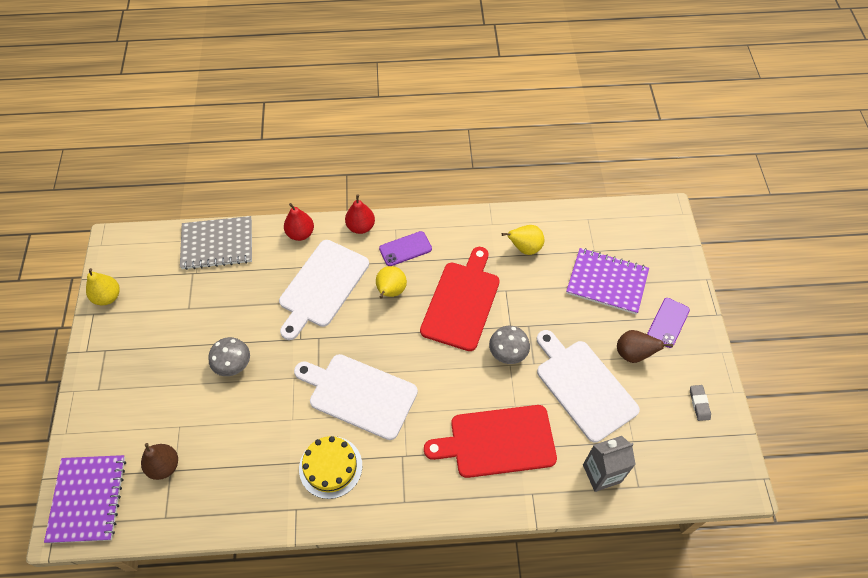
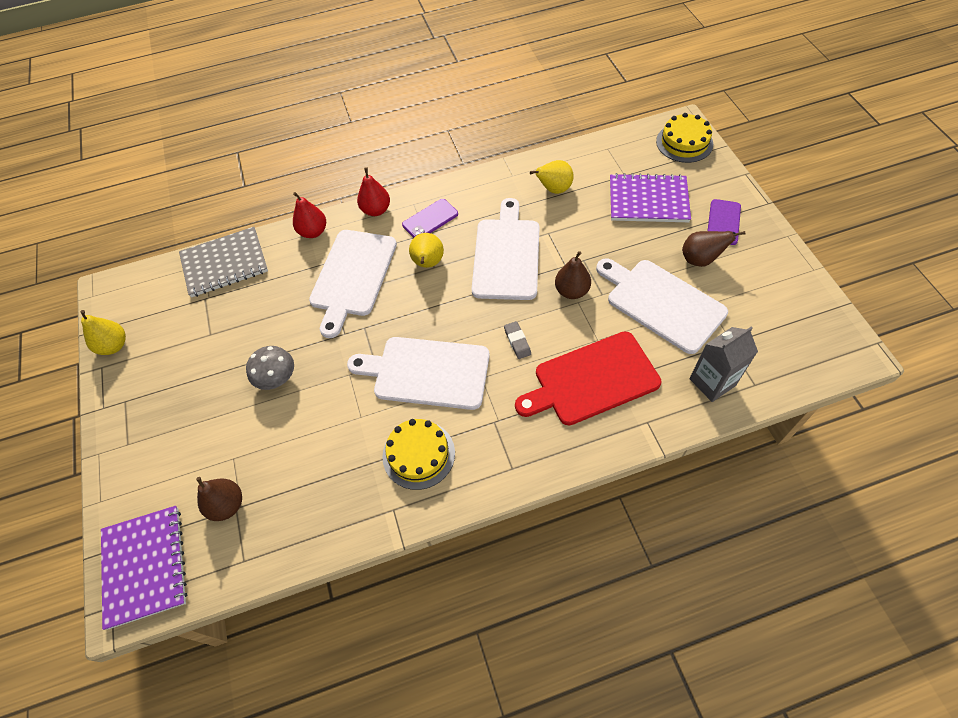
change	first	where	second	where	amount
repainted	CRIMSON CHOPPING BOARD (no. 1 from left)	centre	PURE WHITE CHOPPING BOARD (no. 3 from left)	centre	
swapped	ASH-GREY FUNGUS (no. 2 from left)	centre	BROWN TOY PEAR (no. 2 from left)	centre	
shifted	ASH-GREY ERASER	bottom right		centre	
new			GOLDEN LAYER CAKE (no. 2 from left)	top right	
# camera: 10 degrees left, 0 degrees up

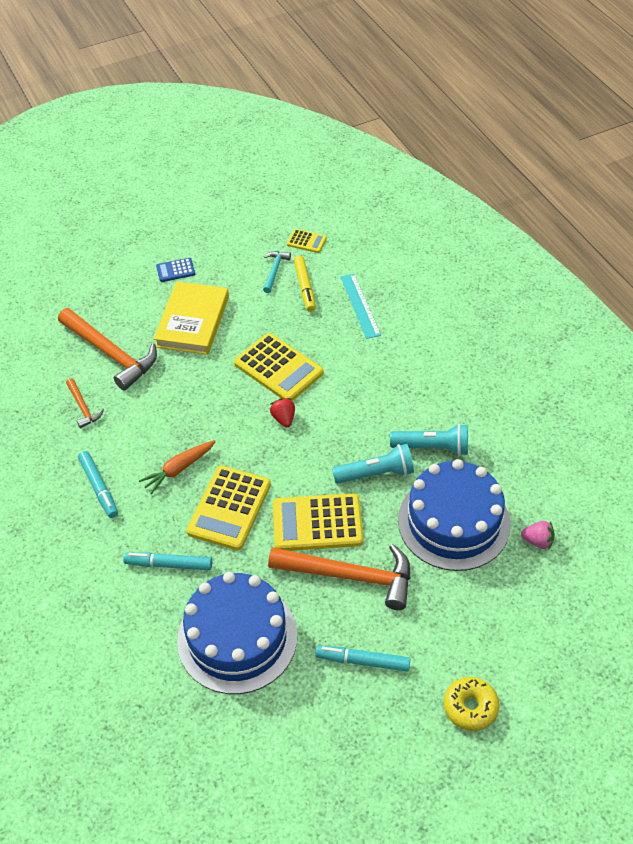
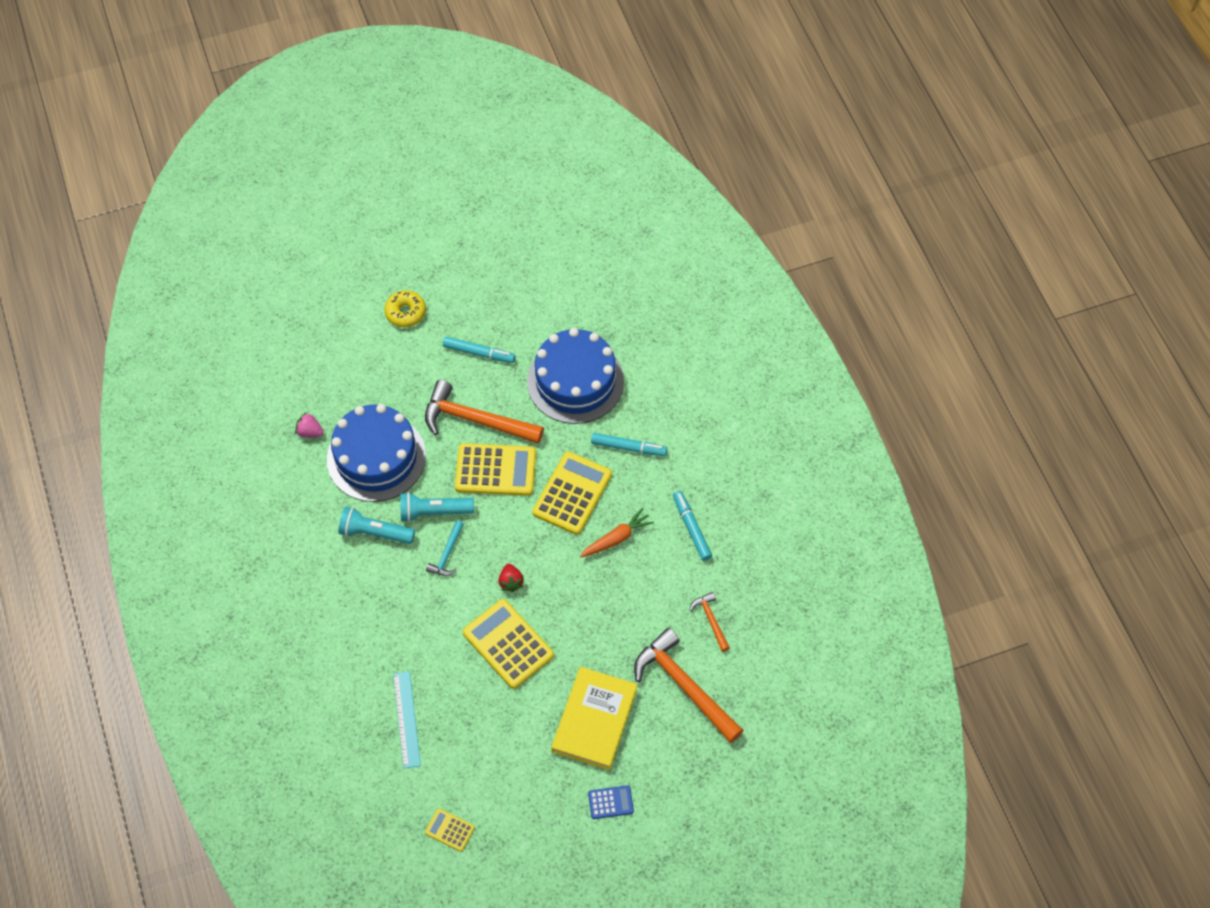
change	first	where	second	where	amount
shifted	AQUA CARPENTER'S HAMMER	top centre		centre	
gone	GOLDEN FELT PEN	centre			
# camera: 175 degrees left, 10 degrees up

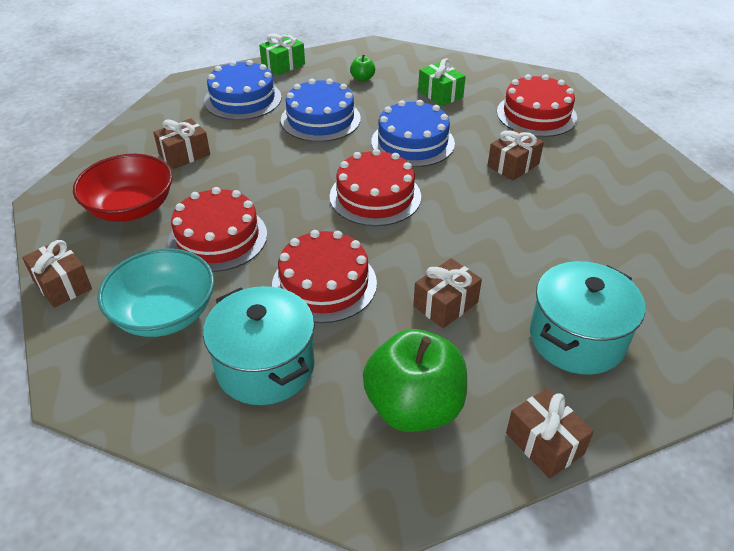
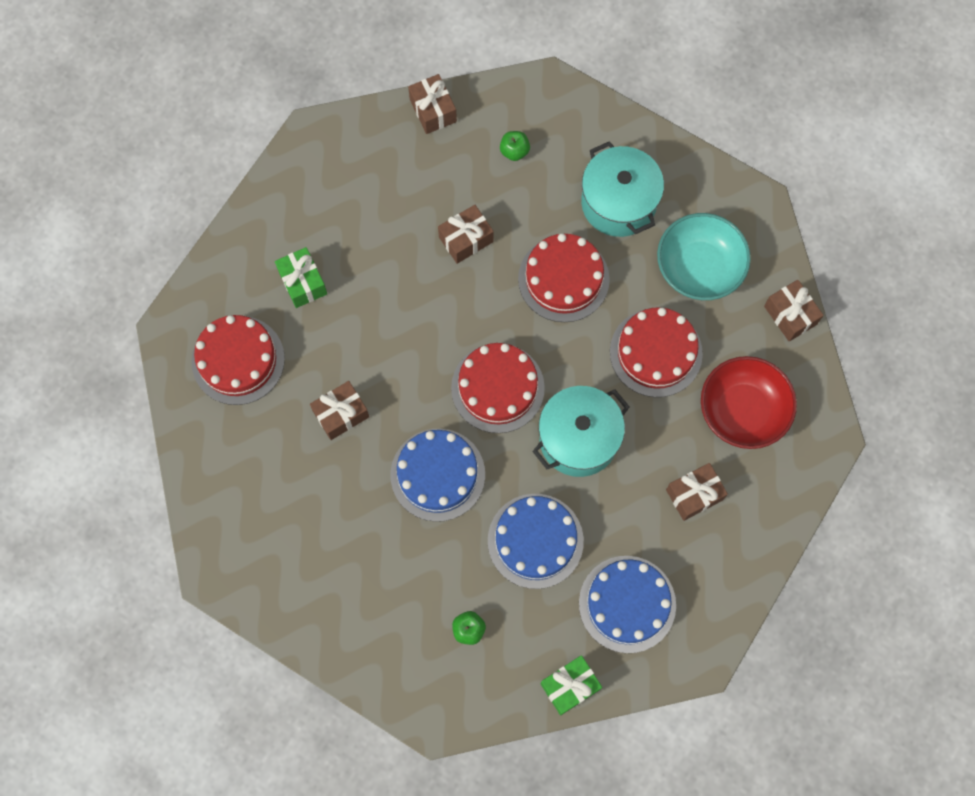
change	first	where	second	where	amount
scaled	EMERALD TOY APPLE (no. 2 from left)	bottom centre		top centre	x0.42
shifted	EMERALD PRESENT (no. 2 from left in the first image)	top centre	EMERALD PRESENT (no. 1 from left)	middle left	
shifted	CRIMSON LAYER CAKE (no. 4 from left in the first image)	top right	CRIMSON LAYER CAKE (no. 1 from left)	middle left	
shifted	AQUA POT (no. 2 from left in the first image)	middle right	AQUA POT (no. 1 from left)	centre	
# camera: 170 degrees left, 30 degrees up

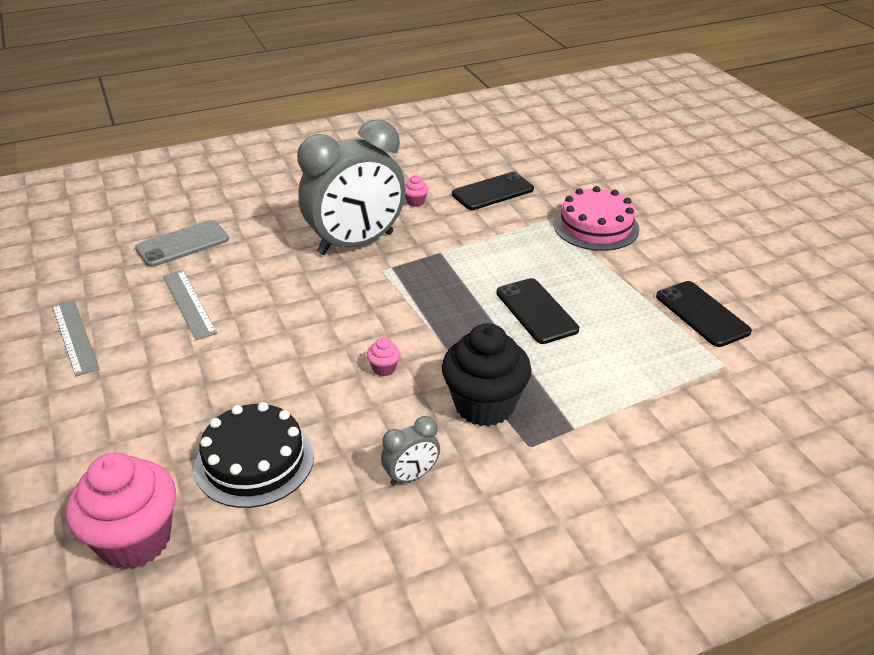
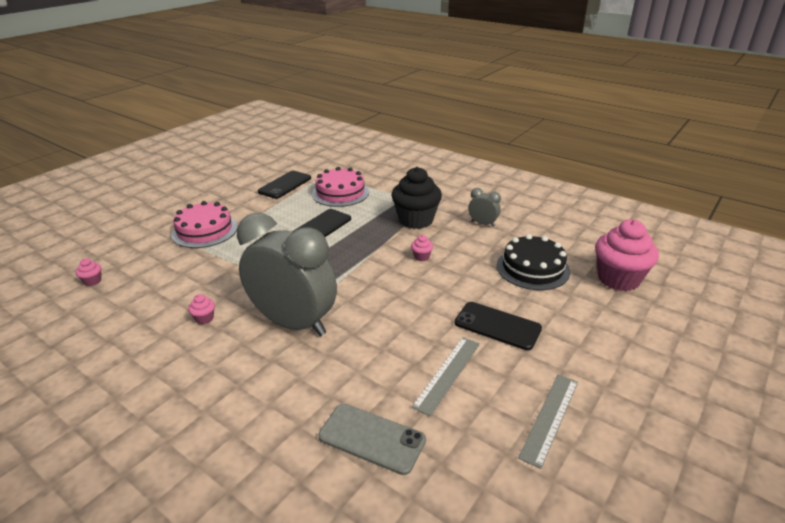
change	first	where	second	where	amount
shifted	EBONY PHONE (no. 1 from left in the first image)	top centre	EBONY PHONE (no. 3 from left)	centre	
new			ROSY CUPCAKE (no. 1 from left)	middle left	
new			ROSY LAYER CAKE (no. 2 from left)	centre	
# camera: 120 degrees left, 5 degrees down

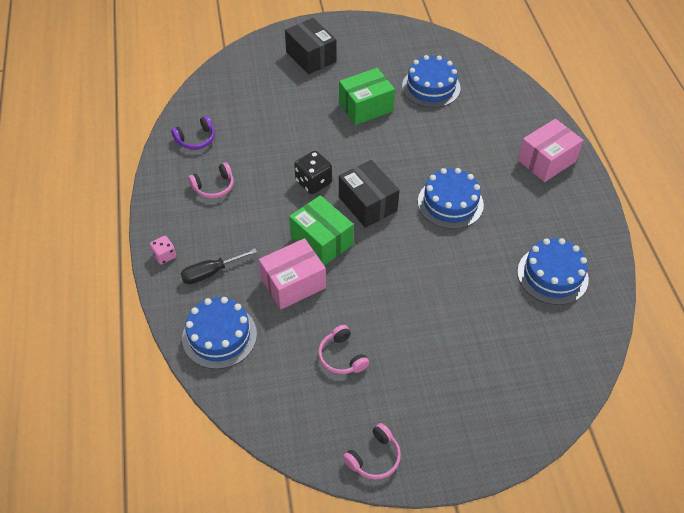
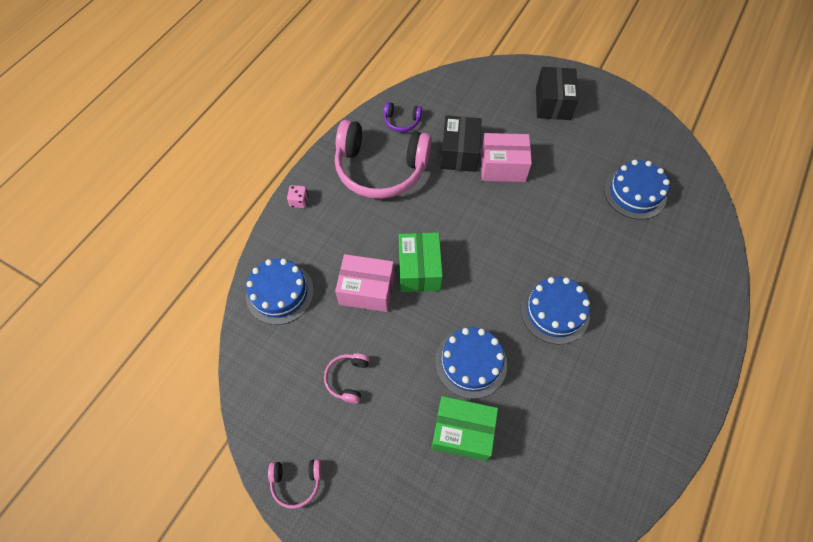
change	first	where	second	where	amount
gone	EBONY HAND SCREWDRIVER	middle left			
scaled	ROSY OVER-EAR HEADPHONES (no. 1 from left in the first image)	middle left	ROSY OVER-EAR HEADPHONES (no. 3 from left)	top centre	x2.36
gone	EBONY GAME DIE	centre			
shifted	EMERALD BOX (no. 2 from left)	top centre		bottom centre	
shifted	EBONY BOX (no. 2 from left in the first image)	centre	EBONY BOX (no. 1 from left)	top centre	
shifted	BLUE LAYER CAKE (no. 4 from left in the first image)	middle right	BLUE LAYER CAKE (no. 2 from left)	bottom centre	
shifted	ROSY BOX (no. 2 from left)	top right		top centre	
# camera: 40 degrees right, 10 degrees up

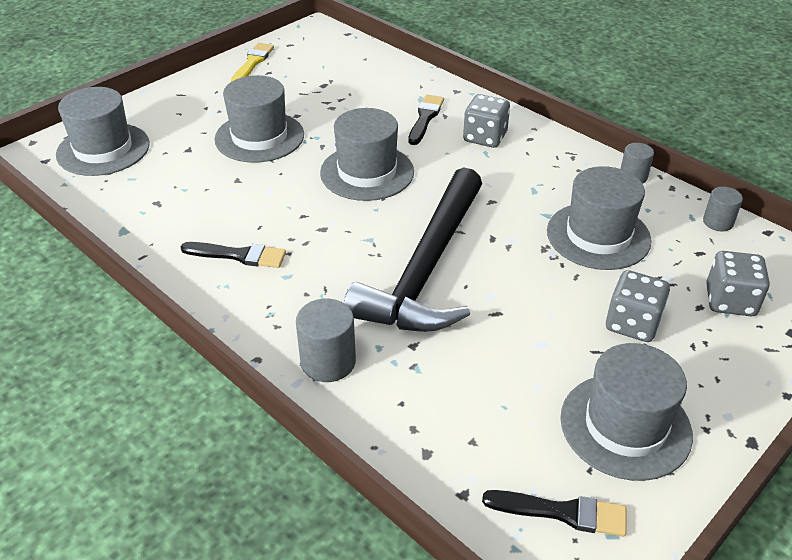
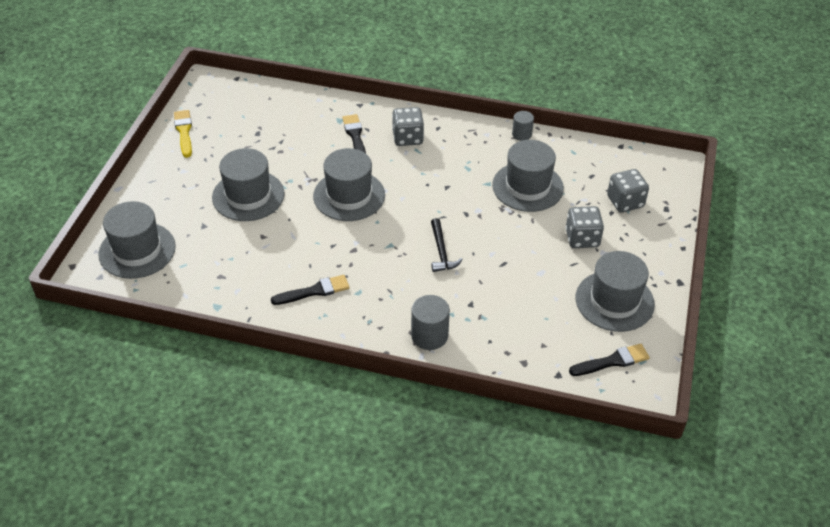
change	first	where	second	where	amount
scaled	EBONY CARPENTER'S HAMMER	centre		centre	x0.40
gone	ASH-GREY CYLINDER (no. 3 from left)	middle right			
# camera: 30 degrees left, 5 degrees up

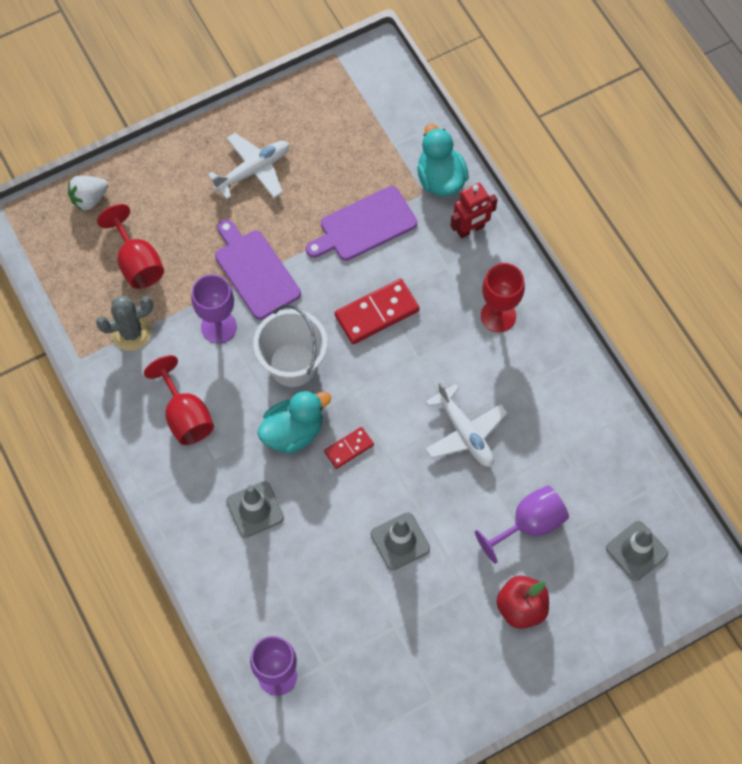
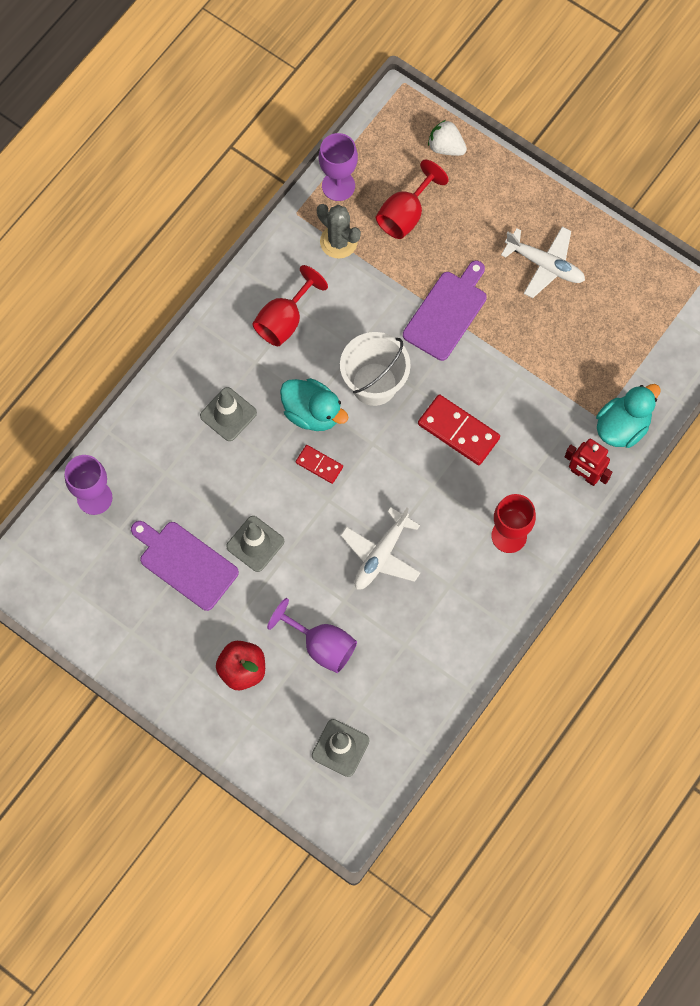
change	first	where	second	where	amount
shifted	VIOLET WINE GLASS (no. 1 from left in the first image)	middle left	VIOLET WINE GLASS (no. 3 from left)	top centre	
shifted	VIOLET CHOPPING BOARD (no. 2 from left in the first image)	top centre	VIOLET CHOPPING BOARD (no. 1 from left)	middle left	
# camera: 65 degrees right, 5 degrees up

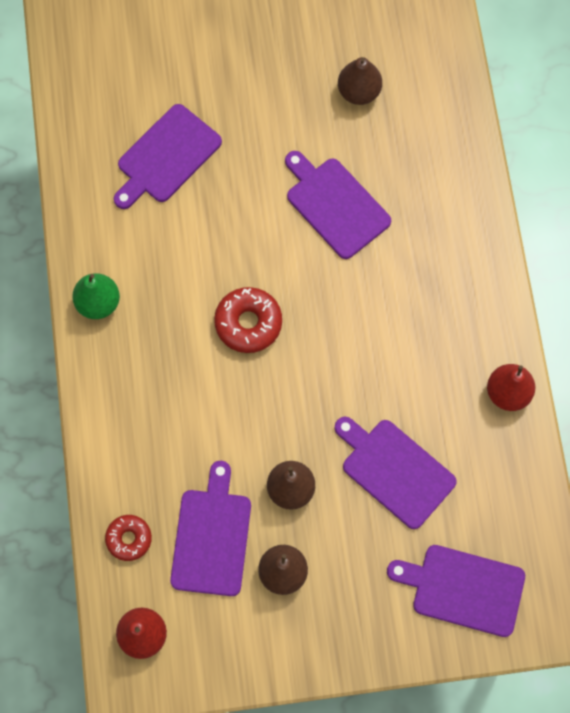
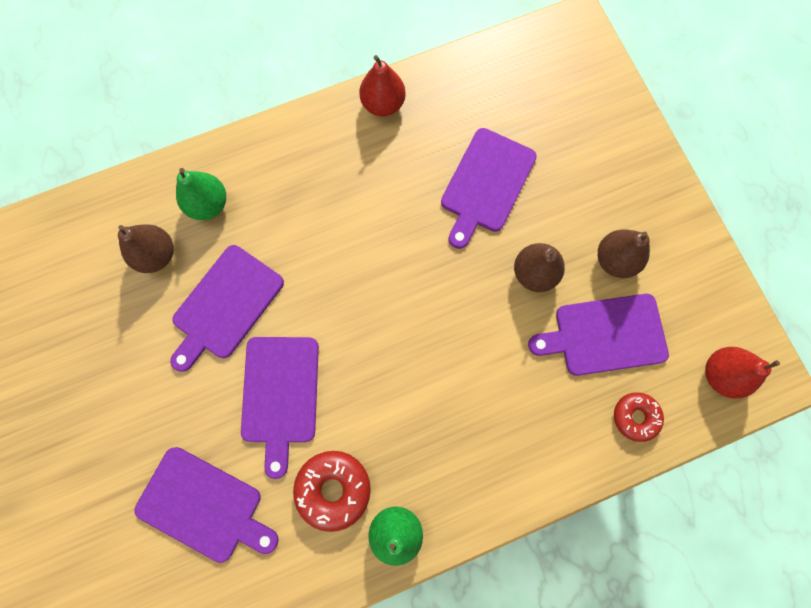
change	first	where	second	where	amount
shifted	CRIMSON DONUT (no. 2 from left in the first image)	centre	CRIMSON DONUT (no. 1 from left)	bottom centre	
shifted	BROWN TOY PEAR (no. 3 from left in the first image)	top centre	BROWN TOY PEAR (no. 1 from left)	middle left	
shifted	VIOLET CHOPPING BOARD (no. 5 from left in the first image)	bottom right	VIOLET CHOPPING BOARD (no. 3 from left)	bottom centre	
new			EMERALD TOY PEAR (no. 1 from left)	top left	
# camera: 105 degrees left, 5 degrees up

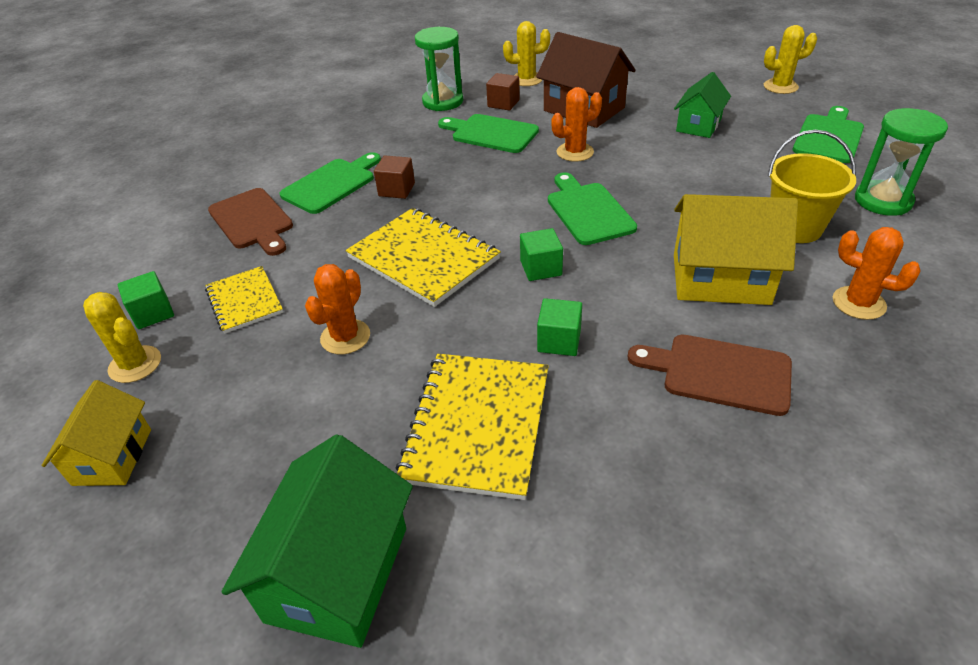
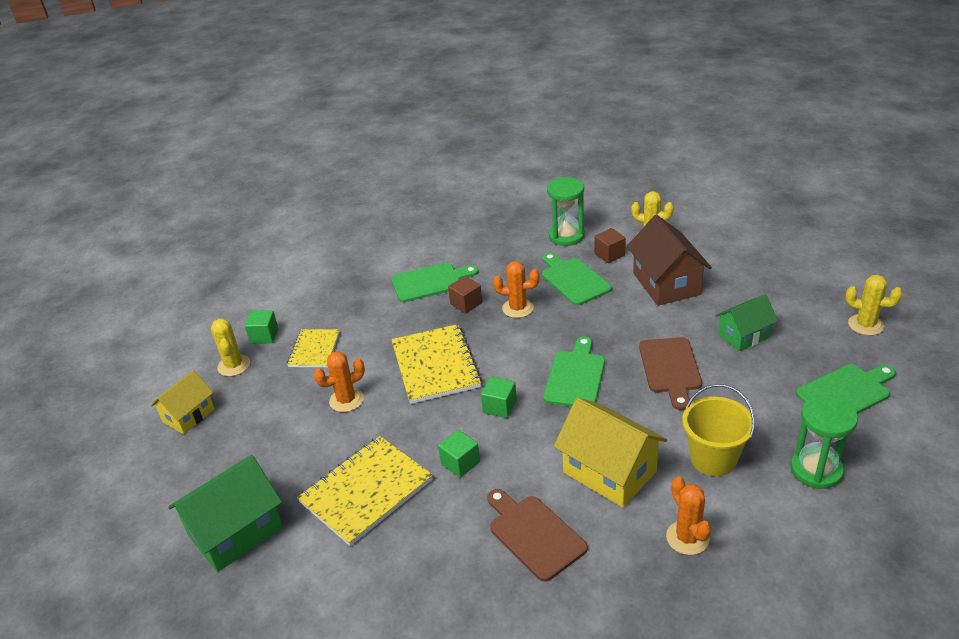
change	first	where	second	where	amount
shifted	BROWN CHOPPING BOARD (no. 1 from left in the first image)	middle left	BROWN CHOPPING BOARD (no. 2 from left)	middle right	
shifted	ORANGE SAGUARO CACTUS (no. 2 from left)	top centre		centre	
# camera: 35 degrees right, 5 degrees down

